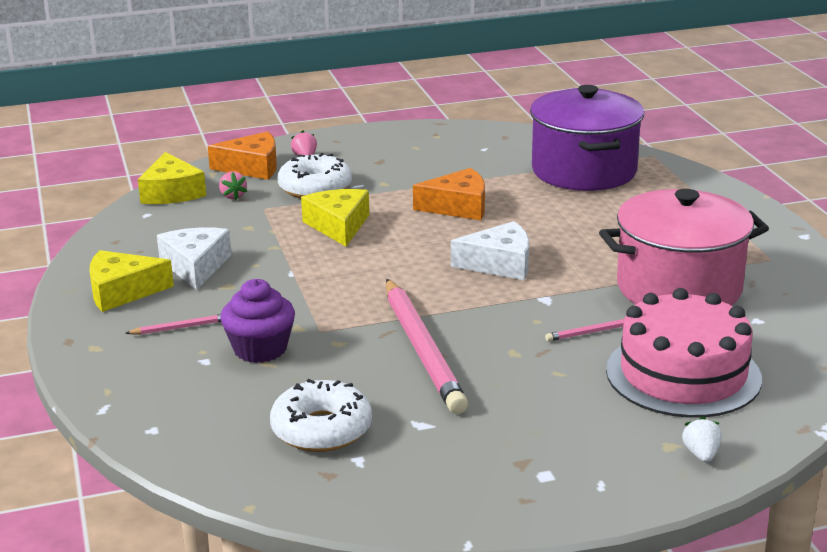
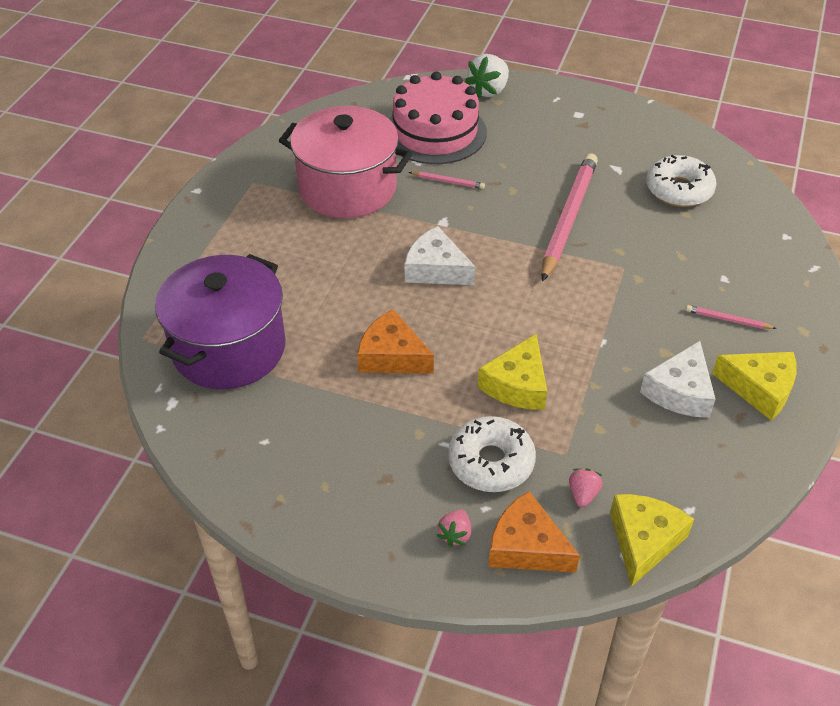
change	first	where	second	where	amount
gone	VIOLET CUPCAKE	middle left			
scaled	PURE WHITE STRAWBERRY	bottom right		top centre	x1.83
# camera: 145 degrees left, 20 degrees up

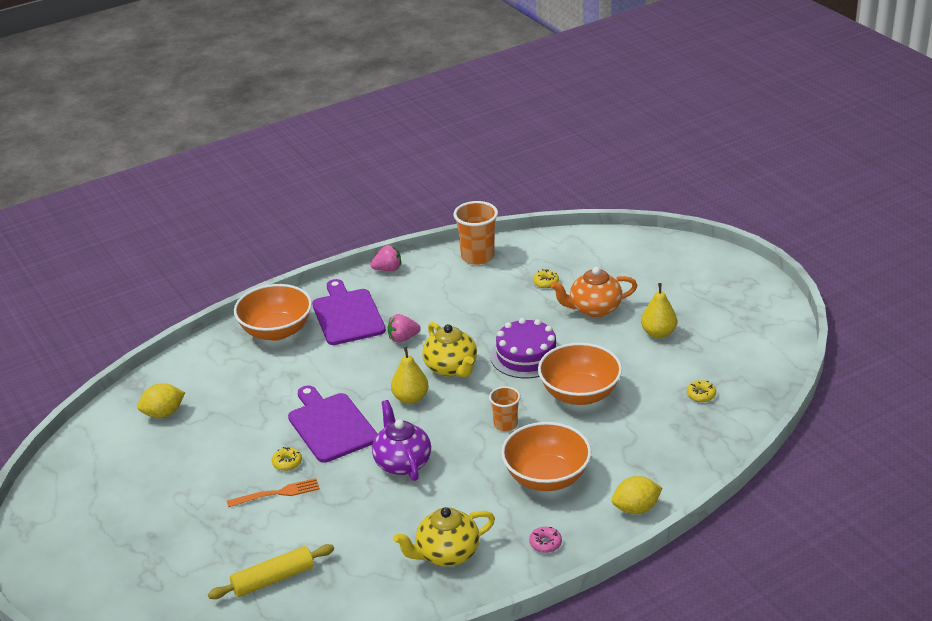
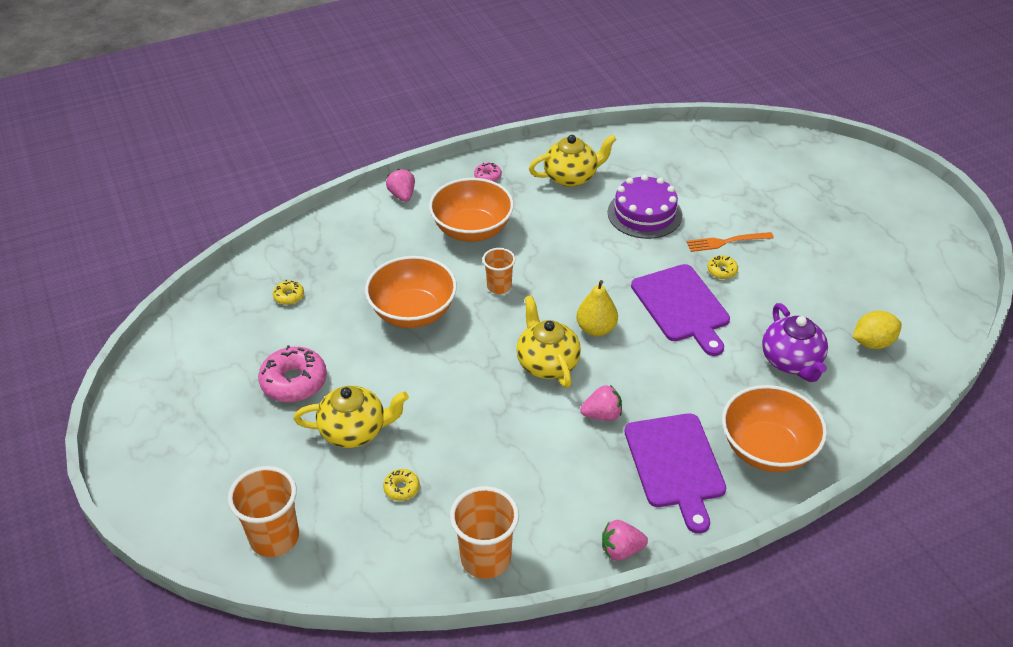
change	first	where	second	where	amount
gone	GOLDEN PASTRY ROLLER	bottom left			
shifted	VIOLET CHINA TEAPOT	bottom centre		middle right	
shifted	VIOLET LAYER CAKE	centre		top centre	
repainted	ORANGE CHINA TEAPOT	centre	GOLDEN CHINA TEAPOT (no. 1 from left)	centre	
swapped	GOLDEN LEMON (no. 2 from left)	bottom right	ROSY STRAWBERRY (no. 1 from left)	top centre	
swapped	GOLDEN TOY PEAR (no. 2 from left)	middle right	ROSY DONUT (no. 1 from left)	middle left	
new			ORANGE TUMBLER (no. 1 from left)	bottom left	
# camera: 175 degrees left, 10 degrees up

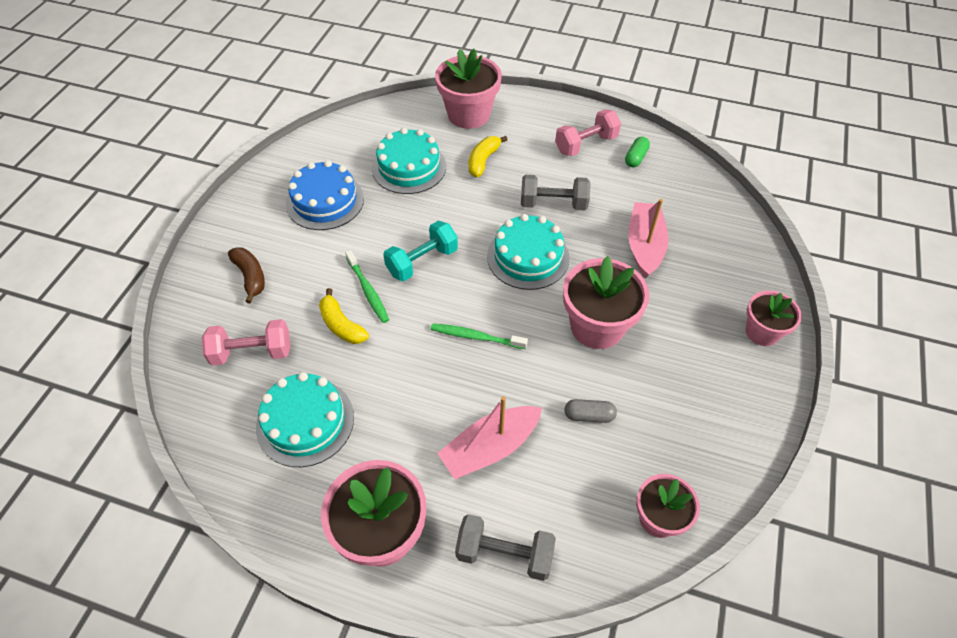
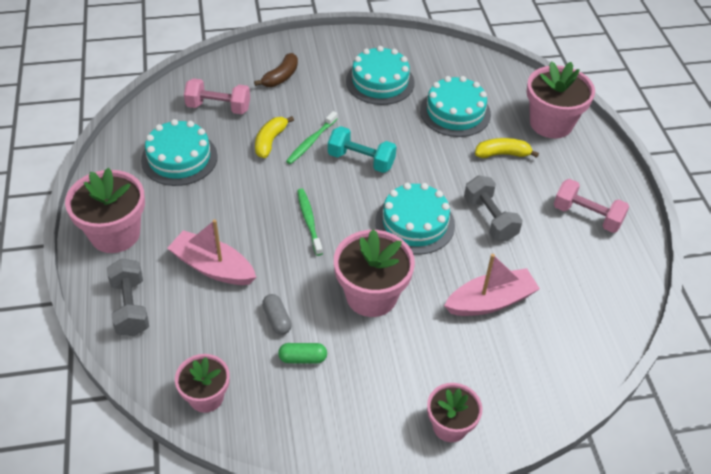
change	first	where	second	where	amount
rotated	ROSY HAND WEIGHT (no. 1 from left)	middle left		top left	45 degrees counterclockwise
repainted	BLUE LAYER CAKE	top centre	AQUA LAYER CAKE (no. 2 from left)	top centre	
shifted	EMERALD PILL SHAPE	top centre		bottom centre	
# camera: 60 degrees right, 5 degrees down

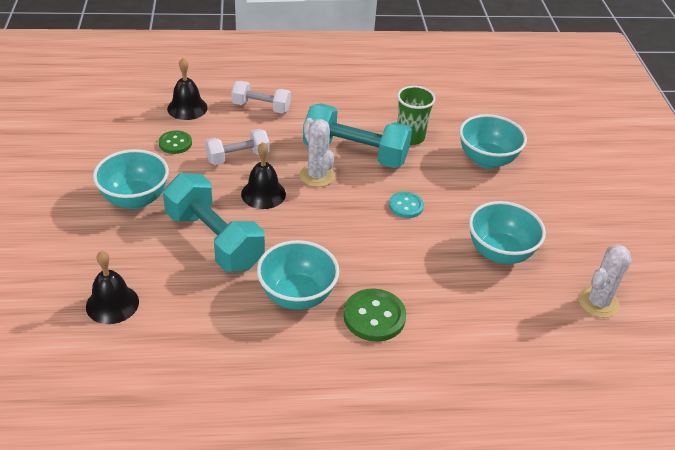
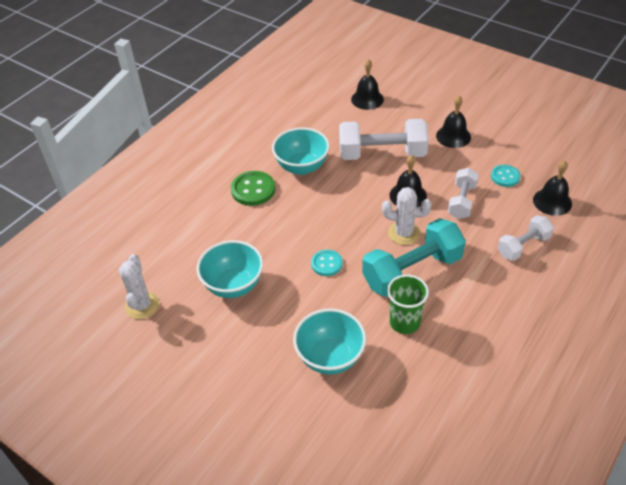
change	first	where	second	where	amount
swapped	AQUA DEEP DISH (no. 1 from left)	middle left	EBONY HAND BELL (no. 3 from left)	top right	
repainted	EMERALD SEWING BUTTON (no. 1 from left)	top left	AQUA SEWING BUTTON (no. 2 from left)	middle right	
repainted	AQUA HAND WEIGHT (no. 1 from left)	middle left	PURE WHITE HAND WEIGHT (no. 1 from left)	top centre	
# camera: 135 degrees right, 5 degrees up

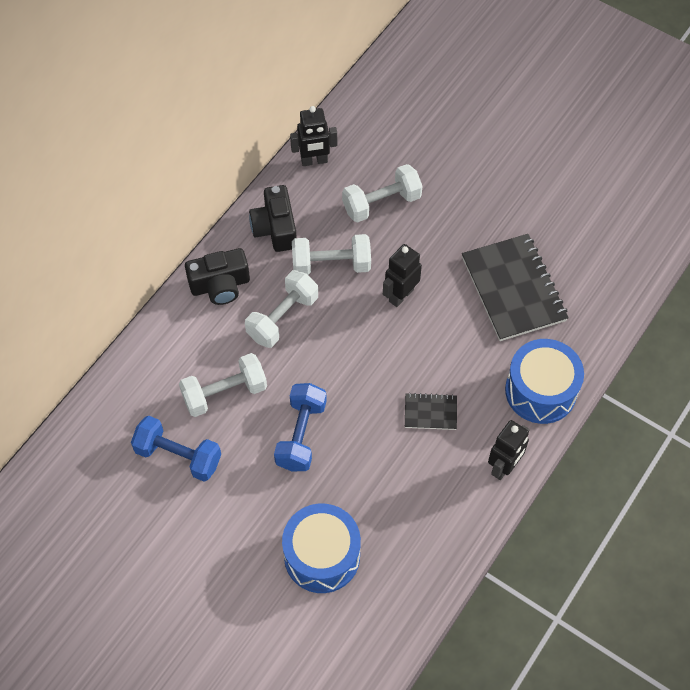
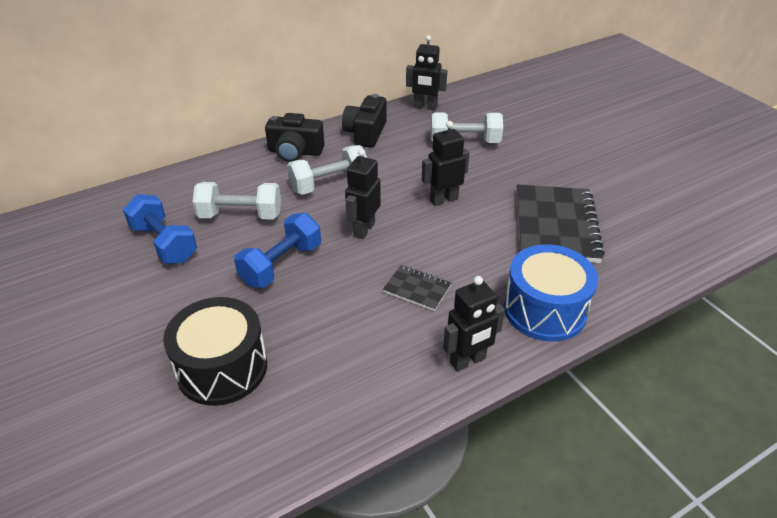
change	first	where	second	where	amount
repainted	BLUE SNARE DRUM (no. 1 from left)	bottom centre	EBONY SNARE DRUM	bottom left	
gone	PURE WHITE HAND WEIGHT (no. 3 from left)	centre			
new			EBONY ROBOT FIGURE (no. 1 from left)	centre	
# camera: 25 degrees right, 20 degrees down

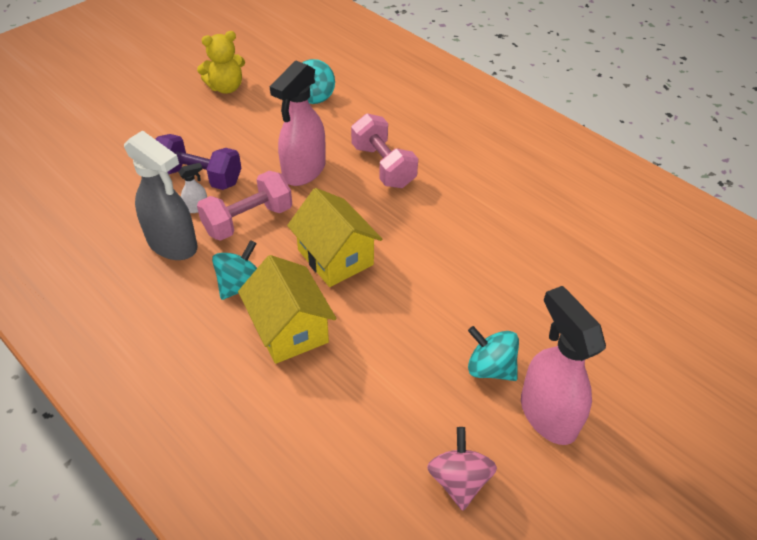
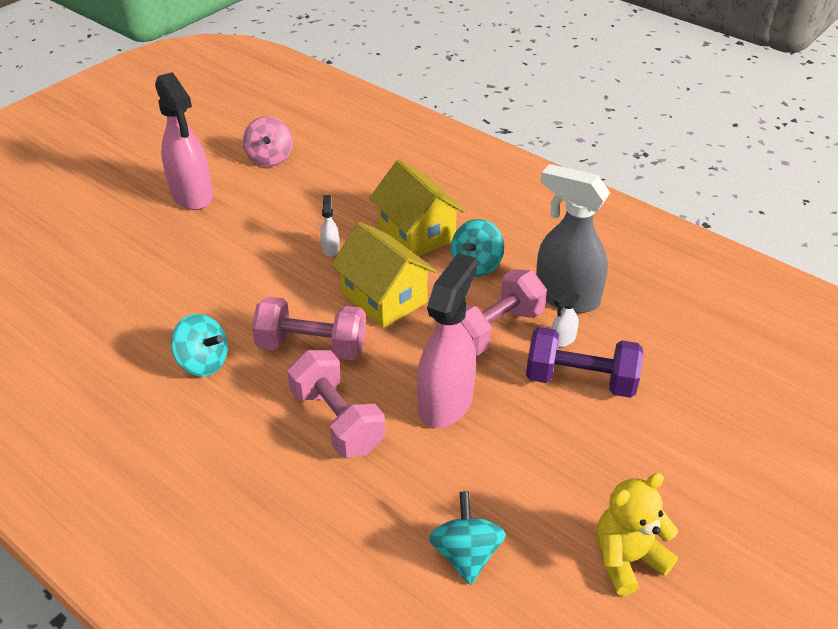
change	first	where	second	where	amount
shifted	AQUA WHIRLIGIG (no. 3 from left in the first image)	centre	AQUA WHIRLIGIG (no. 1 from left)	middle left	
new			ROSY HAND WEIGHT (no. 1 from left)	centre	
new			PURE WHITE SPRAY BOTTLE (no. 1 from left)	centre	
# camera: 175 degrees right, 5 degrees down

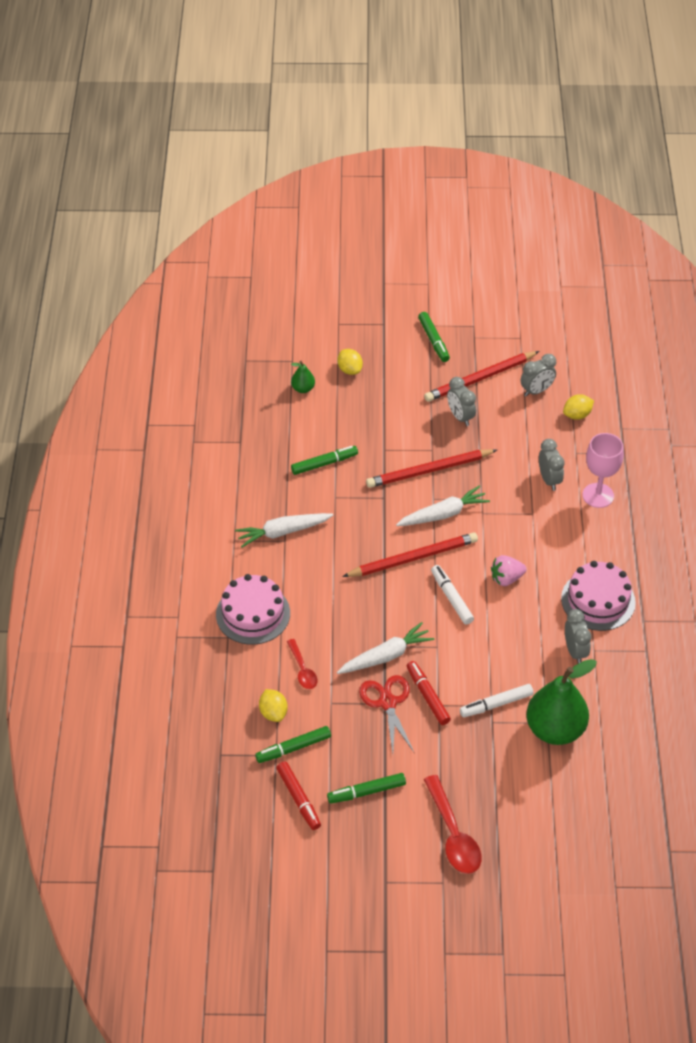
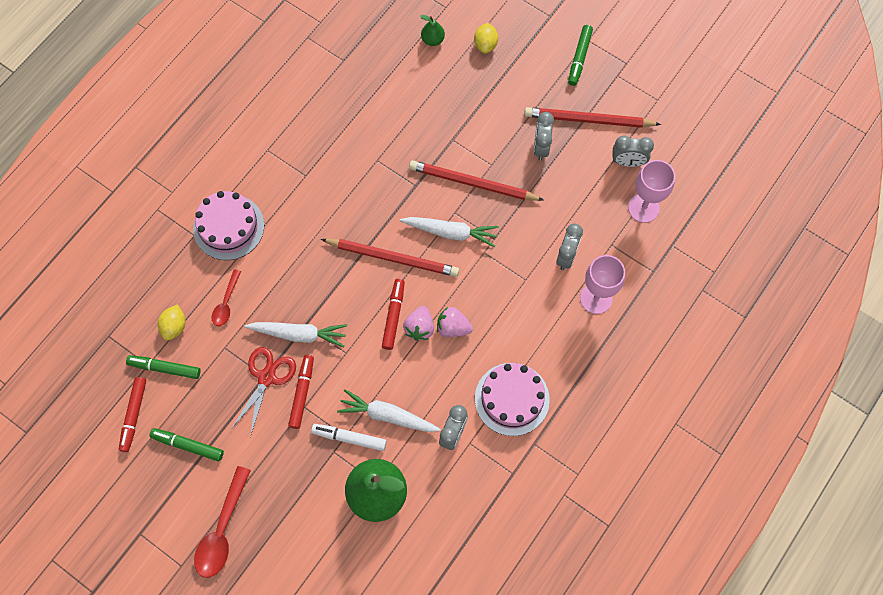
change	first	where	second	where	amount
shifted	PURE WHITE TOY CARROT (no. 1 from left in the first image)	centre	PURE WHITE TOY CARROT (no. 2 from left)	bottom centre	
gone	EMERALD FELT PEN (no. 2 from left)	centre			
repainted	PURE WHITE FELT PEN (no. 1 from left)	centre	CRIMSON FELT PEN (no. 3 from left)	centre	
swapped	GOLDEN LEMON (no. 3 from left)	middle right	ROSY WINE GLASS (no. 2 from left)	top right	
new			ROSY STRAWBERRY (no. 1 from left)	centre	
# camera: 35 degrees right, 20 degrees up

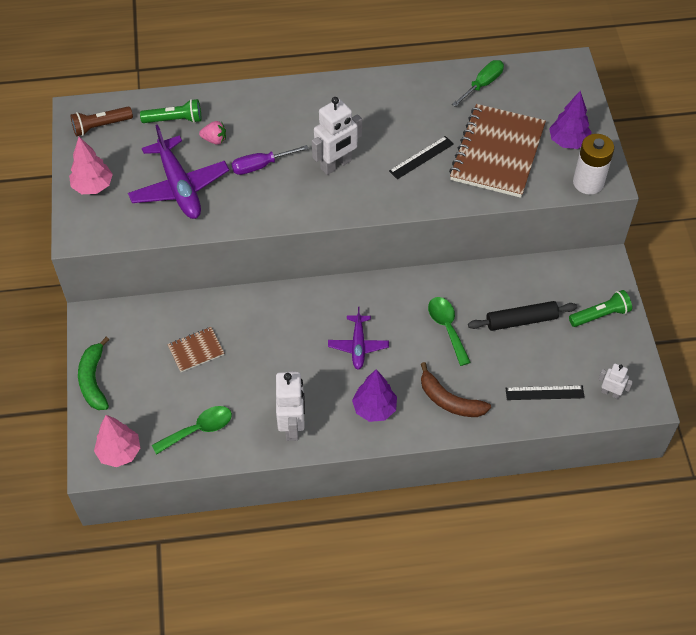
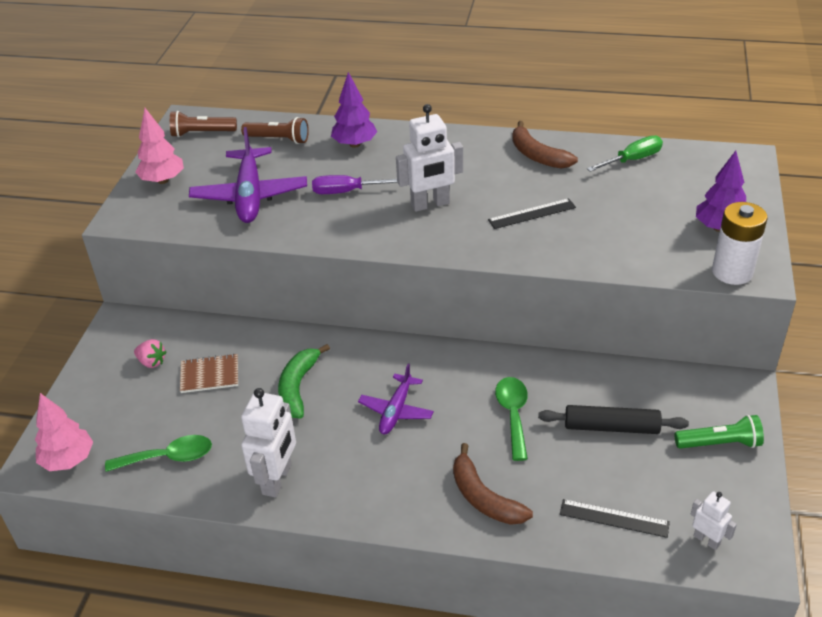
change	first	where	second	where	amount
shifted	EMERALD TOY BANANA	middle left		centre	
repainted	EMERALD POCKET TORCH (no. 1 from left)	top left	BROWN POCKET TORCH (no. 2 from left)	top centre	
shifted	ROSY STRAWBERRY	top left		middle left	
shifted	VIOLET FIR TREE (no. 1 from left)	centre		top centre	
gone	BROWN NOTEBOOK (no. 2 from left)	top right			
new			BROWN TOY BANANA (no. 2 from left)	top centre	
# camera: 20 degrees right, 15 degrees down

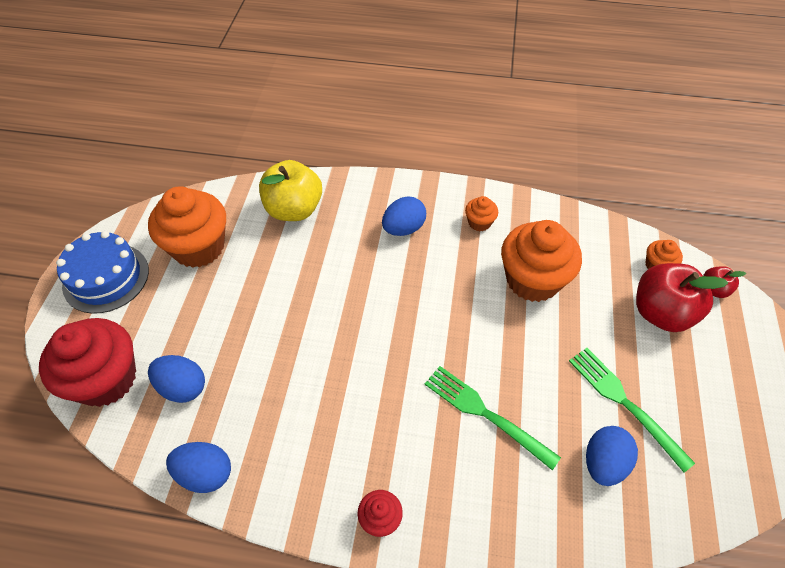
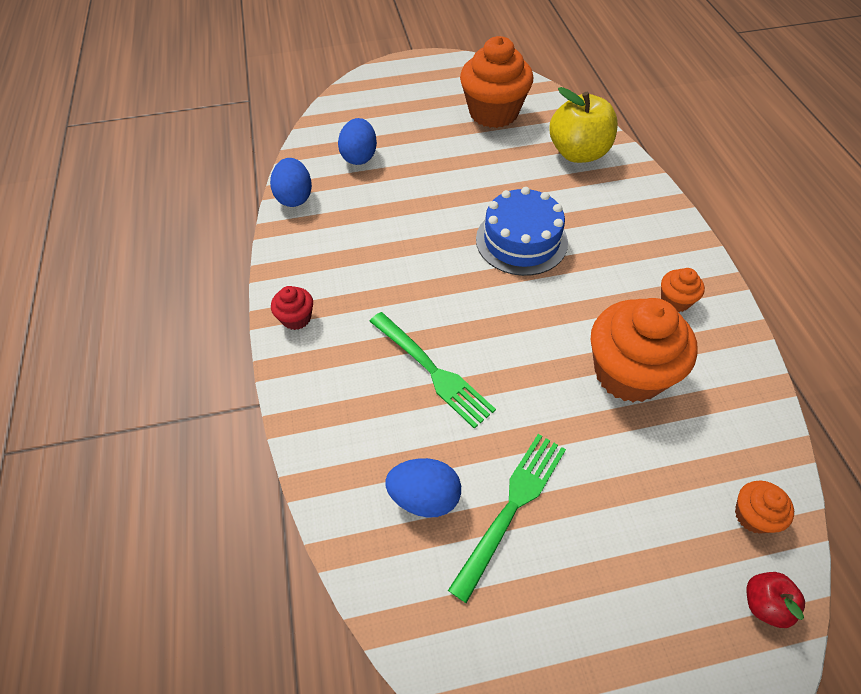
change	first	where	second	where	amount
gone	CRIMSON CUPCAKE (no. 1 from left)	middle left			
shifted	BLUE LAYER CAKE	middle left		top centre	
gone	BLUE TOY EGG (no. 3 from left)	centre			
rotated	EMERALD DINNER FORK (no. 1 from left)	bottom centre		centre	120 degrees clockwise
gone	CRIMSON TOY APPLE (no. 1 from left)	middle right			
# camera: 70 degrees right, 0 degrees up

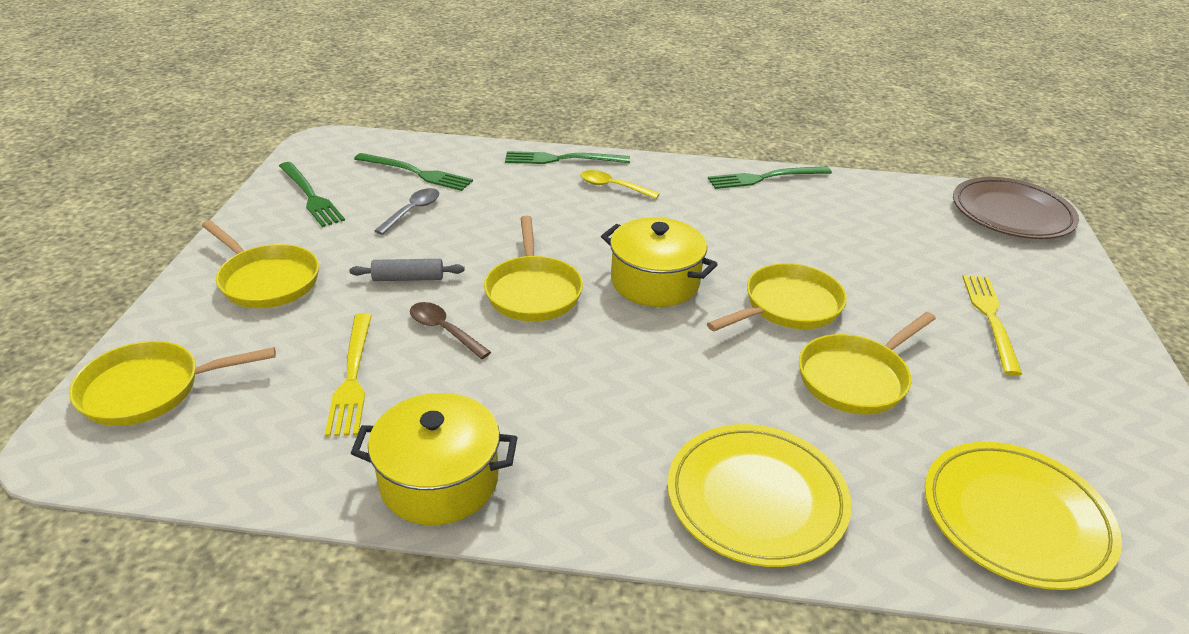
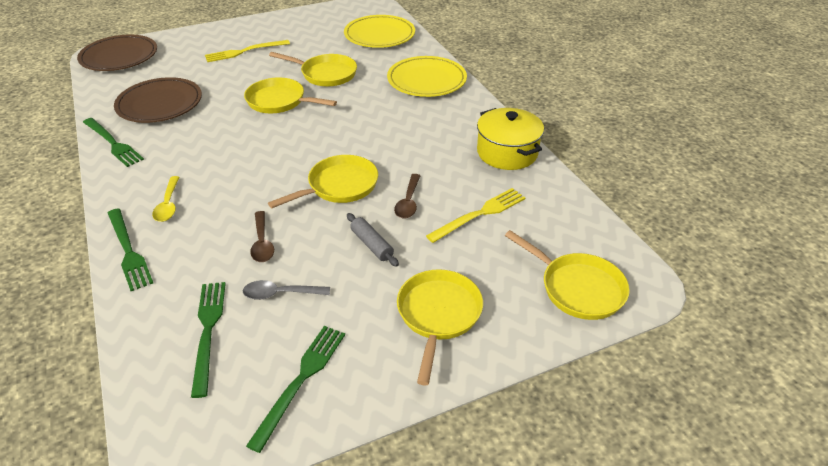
change	first	where	second	where	amount
gone	GOLDEN POT (no. 2 from left)	centre			
new			BROWN DINNER PLATE (no. 2 from left)	top left	
new			BROWN SPOON (no. 1 from left)	middle left	
# camera: 120 degrees left, 5 degrees up

